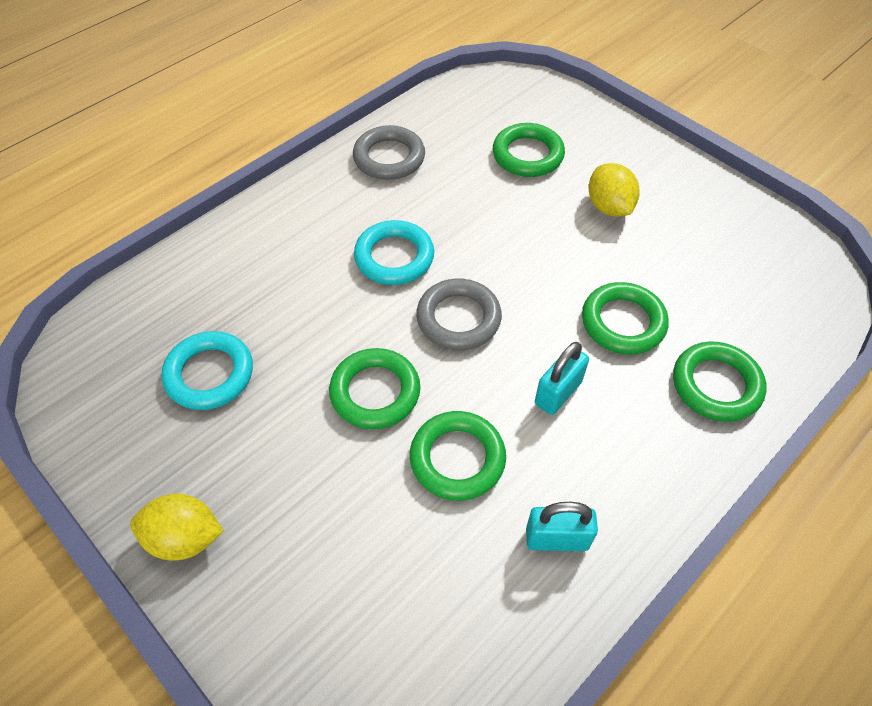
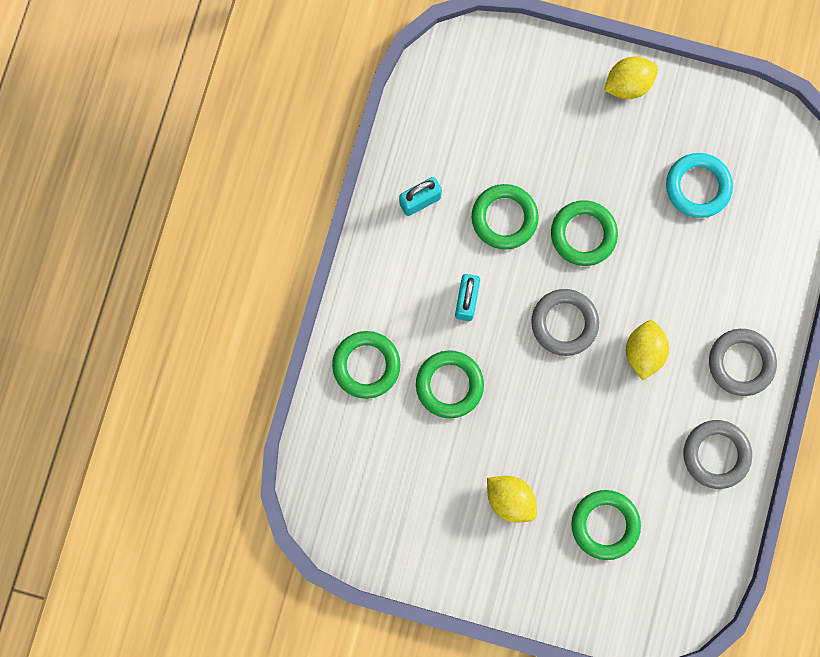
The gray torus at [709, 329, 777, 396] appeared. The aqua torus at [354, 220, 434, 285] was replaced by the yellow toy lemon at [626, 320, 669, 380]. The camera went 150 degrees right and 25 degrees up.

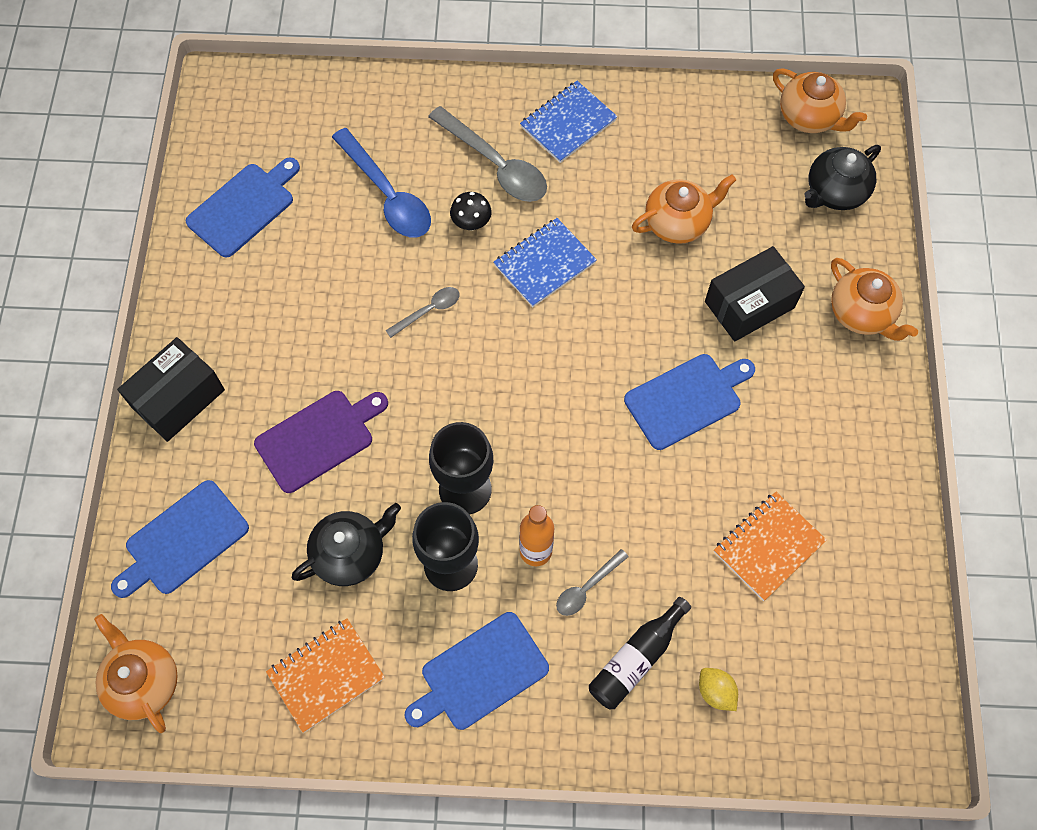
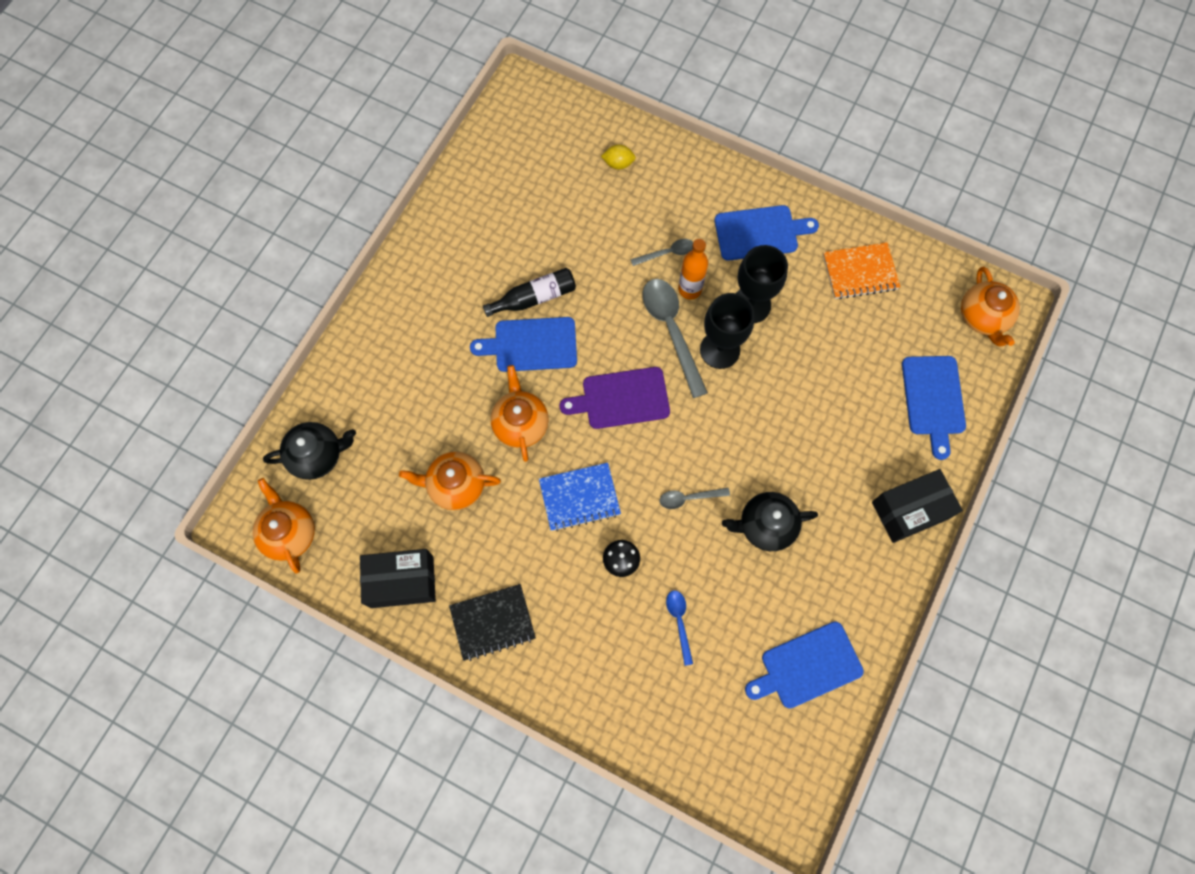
The orange notepad at [714, 492, 827, 601] disappeared. The royal purple bread board moved from [254, 391, 388, 493] to [560, 367, 670, 429]. The jet-black tea pot moved from [292, 503, 401, 586] to [722, 492, 818, 551]. The gray tablespoon moved from [428, 106, 547, 202] to [642, 279, 708, 398]. The jet-black flask moved from [589, 597, 691, 709] to [483, 268, 576, 317]. The jet-black package moved from [705, 246, 805, 342] to [360, 549, 436, 608]. The orange tea pot moved from [831, 258, 918, 341] to [491, 365, 549, 462]. The royal blue notepad at [520, 81, 618, 163] became the jet-black notepad at [449, 584, 536, 661]. The royal blue bread board at [111, 480, 249, 598] turned 105 degrees clockwise. The yellow toy lemon at [699, 668, 738, 711] turned 75 degrees counterclockwise. The royal blue tablespoon at [332, 128, 431, 237] changed to 0.52 times the size. The camera went 155 degrees left and 5 degrees up.

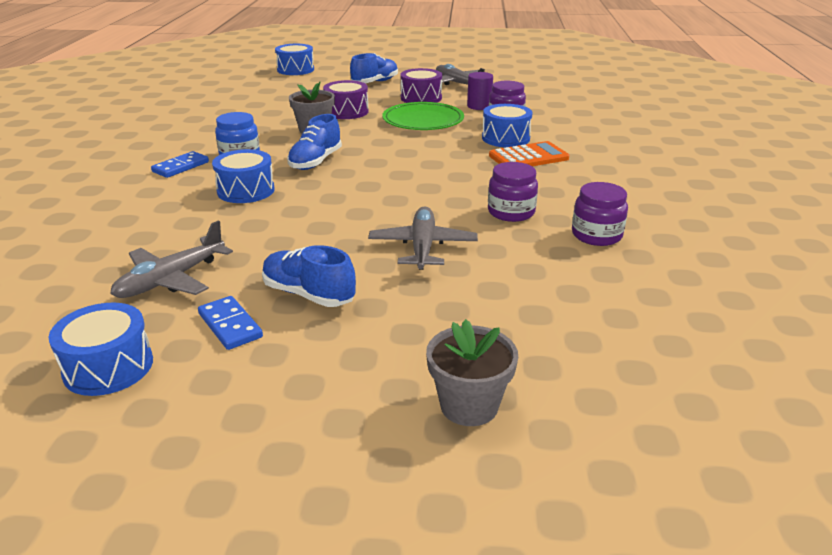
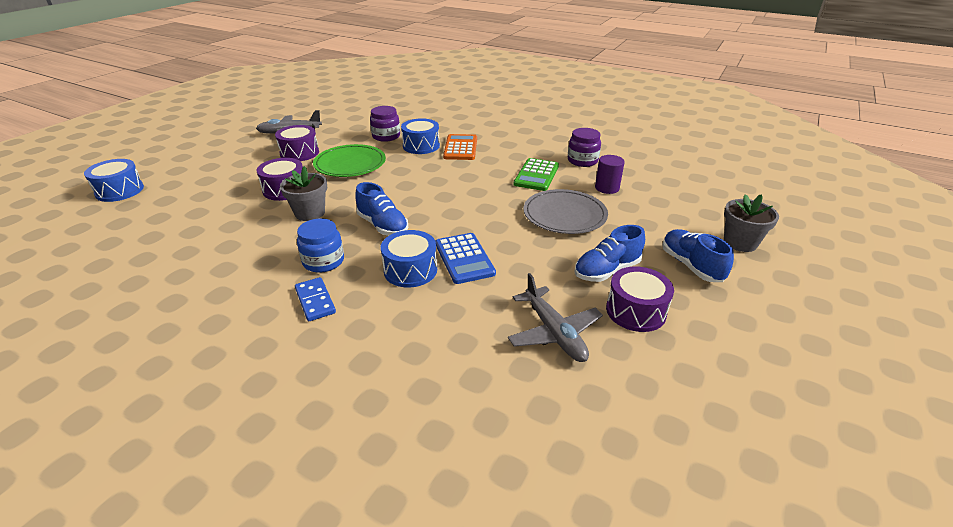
The royal blue snare drum at [48, 303, 153, 396] disappeared. The royal blue adding machine at [435, 233, 496, 284] appeared. The royal blue lace-up shoe moved from [350, 53, 398, 83] to [662, 229, 734, 282]. The royal purple cylinder shape moved from [467, 72, 493, 110] to [595, 155, 625, 194]. The royal blue domino at [198, 296, 263, 350] was replaced by the royal purple snare drum at [606, 266, 674, 332]. The gray plane at [368, 206, 478, 270] was replaced by the gray flat dish at [524, 189, 608, 234]. The royal purple jam jar at [488, 162, 538, 222] was replaced by the leaf-green adding machine at [514, 158, 559, 191]. The camera went 65 degrees left and 5 degrees up.

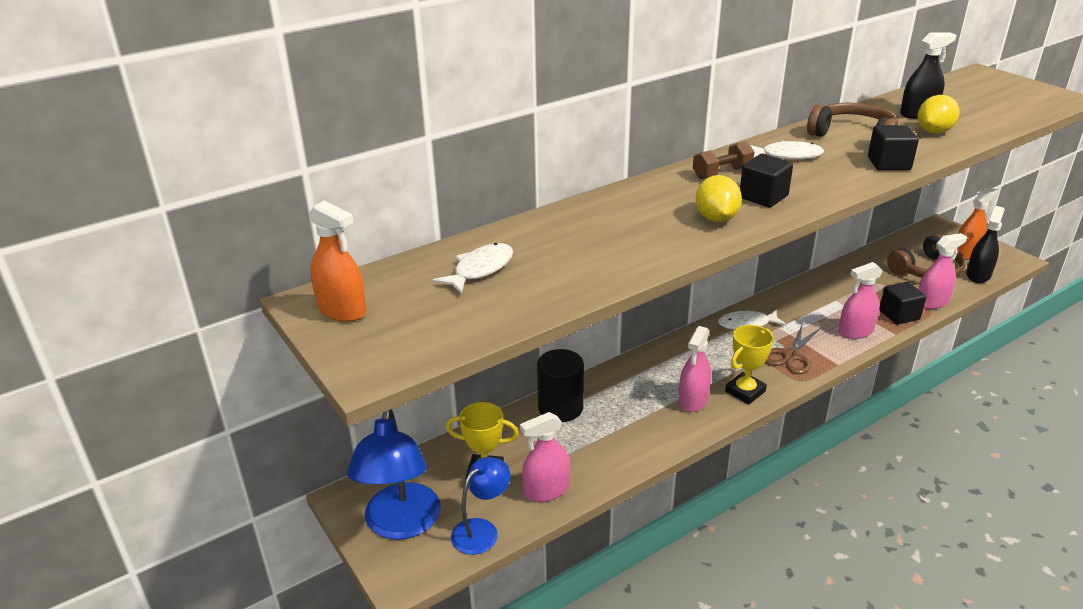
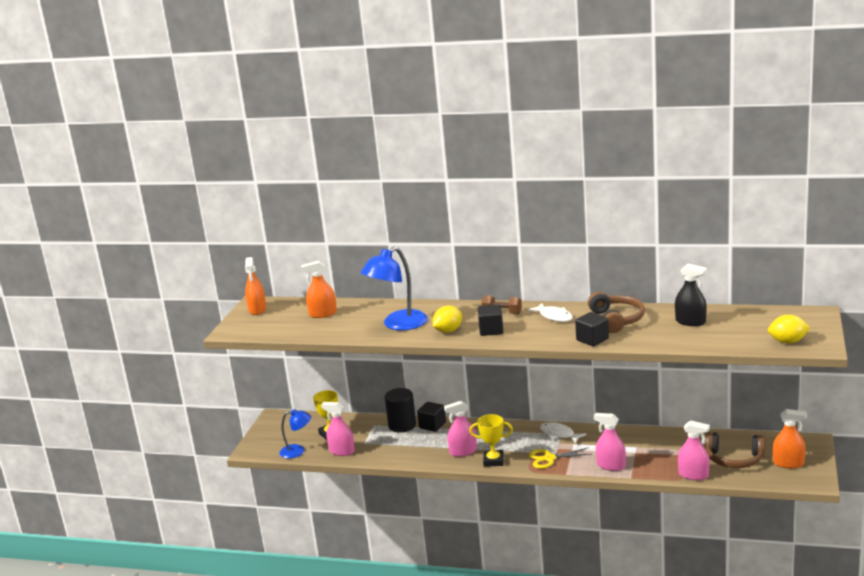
The jet-black spray bottle at [966, 206, 1005, 283] disappeared. The royal blue desk lamp moved from [347, 409, 441, 540] to [361, 247, 428, 330]. The jet-black block moved from [879, 282, 926, 325] to [417, 402, 446, 432]. The yellow toy lemon moved from [917, 95, 960, 134] to [768, 315, 810, 343]. The snow-white fish at [433, 243, 513, 294] was replaced by the orange spray bottle at [301, 261, 337, 318]. The dark brown shears at [765, 325, 820, 374] became the yellow shears at [529, 447, 591, 469]. The camera went 50 degrees right and 10 degrees down.

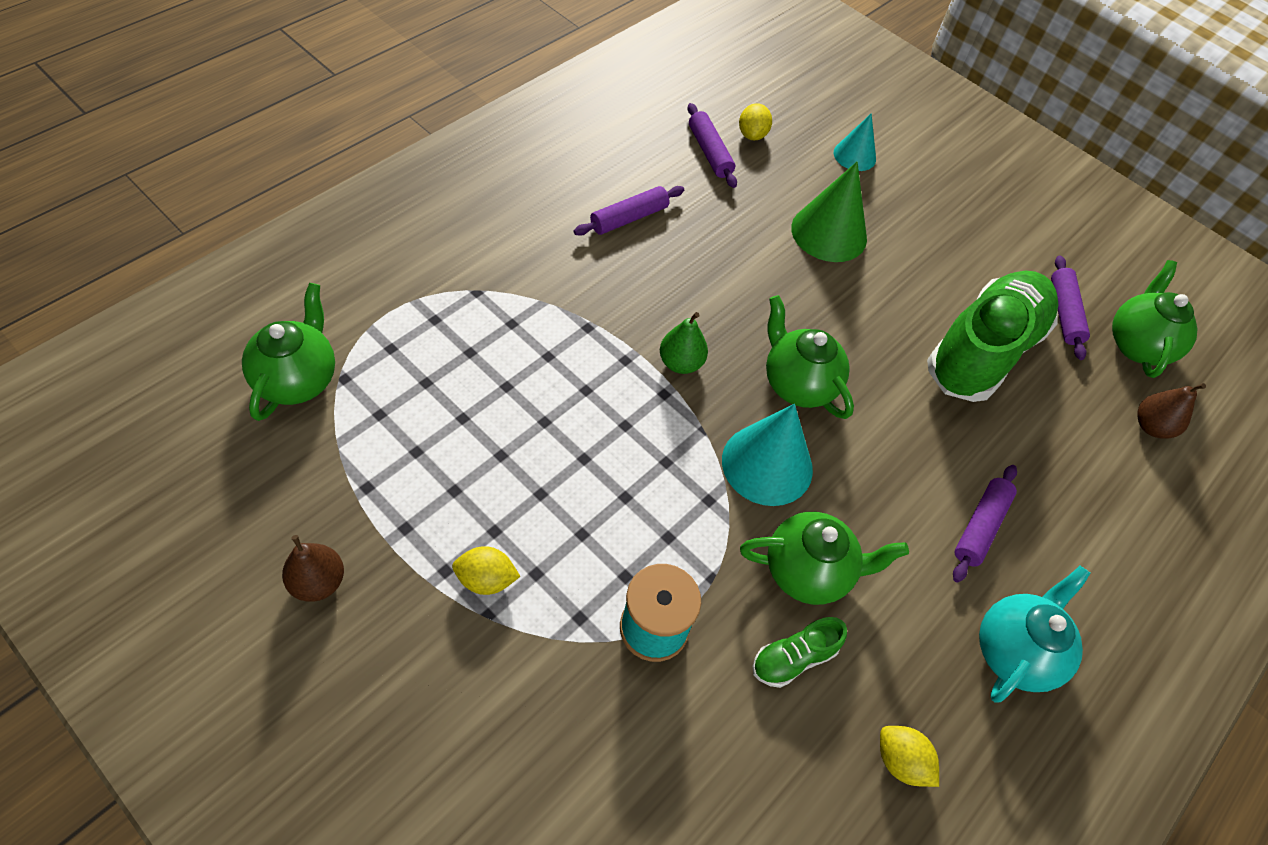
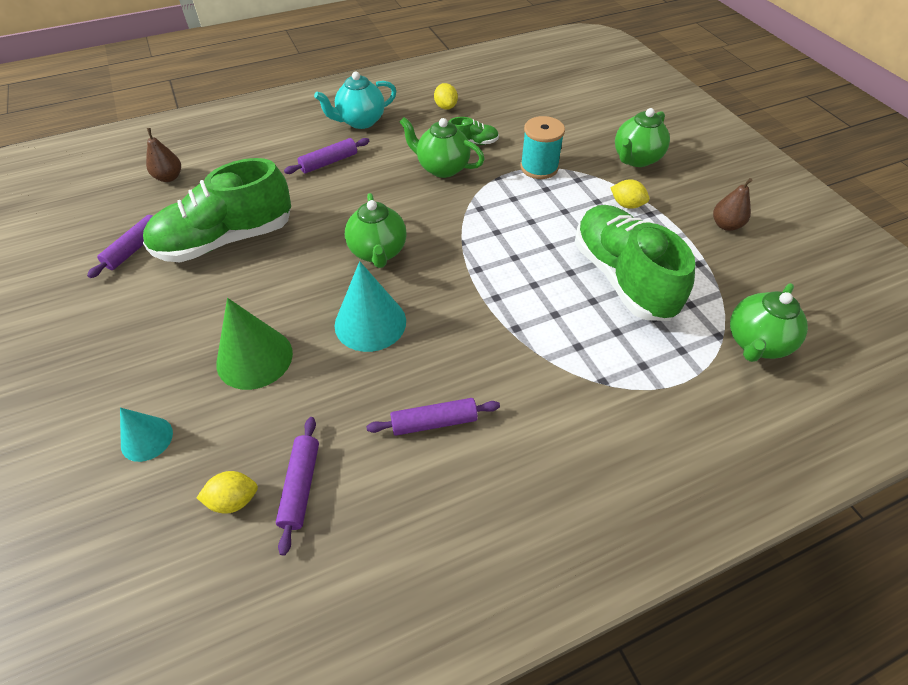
The leaf-green pear at [660, 312, 708, 374] disappeared. The leaf-green lace-up shoe at [575, 205, 695, 321] appeared. The aqua cone moved from [722, 404, 813, 506] to [334, 261, 406, 352]. The leaf-green tea pot moved from [1112, 260, 1197, 378] to [615, 108, 670, 167]. The yellow toy lemon at [739, 103, 772, 141] turned 45 degrees clockwise. The camera went 150 degrees left and 5 degrees down.

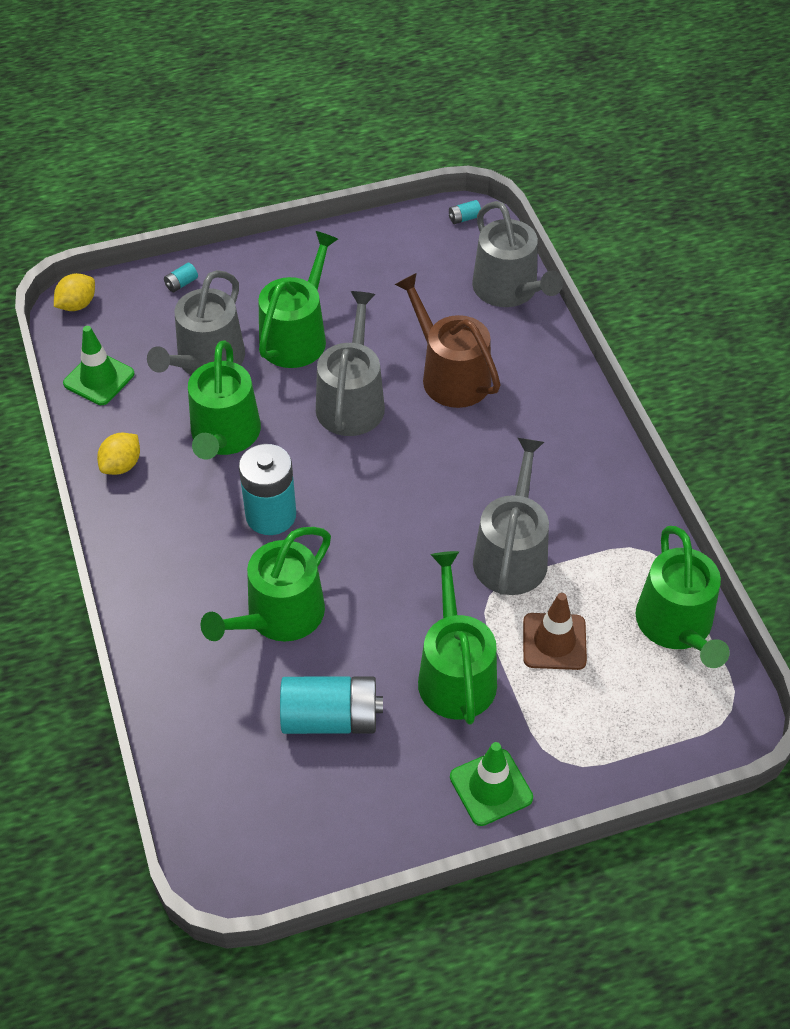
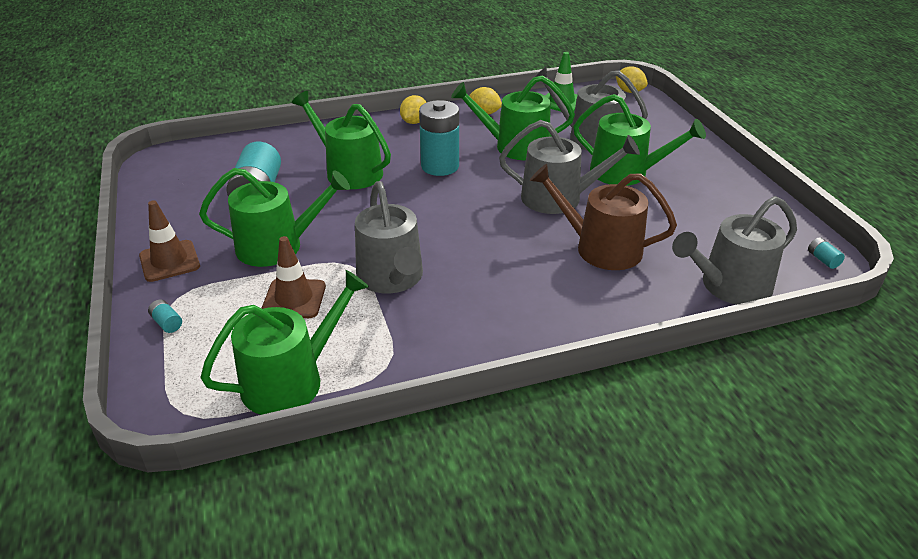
The yellow toy lemon at [400, 95, 427, 124] appeared. The aqua AA battery moved from [164, 263, 198, 292] to [148, 300, 182, 333]. The leaf-green traffic cone at [450, 742, 533, 826] became the dark brown traffic cone at [139, 200, 200, 282]. The dark brown watering pot at [394, 273, 501, 408] turned 120 degrees counterclockwise. The gray watering pot at [473, 438, 549, 595] turned 60 degrees clockwise. The leaf-green watering pot at [636, 526, 730, 668] turned 150 degrees clockwise. The camera went 90 degrees right and 15 degrees down.

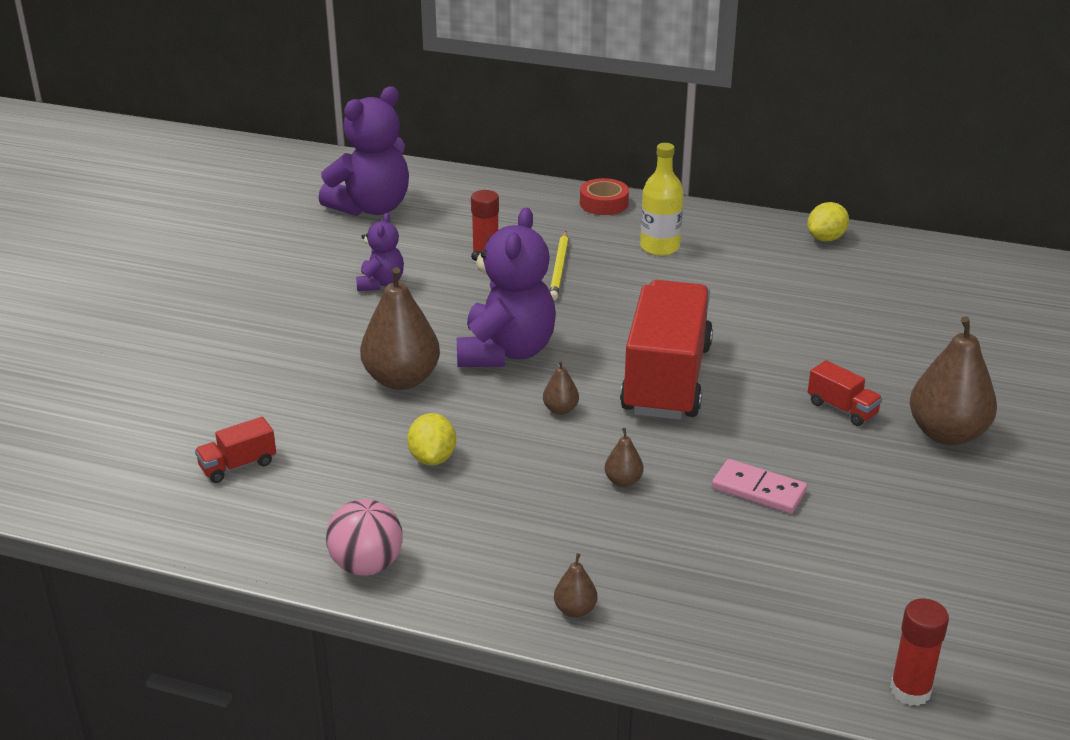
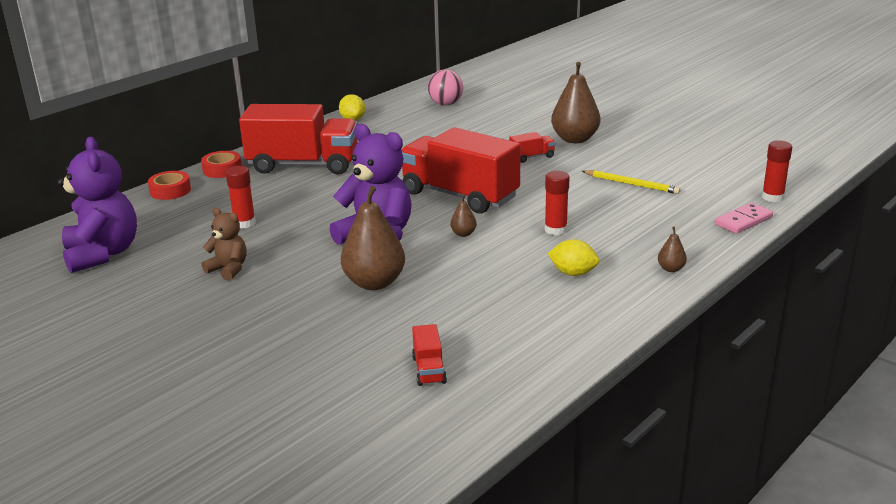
The red tape at [148, 171, 191, 200] appeared. The rose-pink ball moved from [326, 499, 403, 576] to [428, 69, 463, 106]. The yellow toy lemon moved from [407, 413, 456, 465] to [548, 239, 599, 276]. The yellow lead pencil moved from [550, 231, 569, 300] to [582, 170, 680, 194]. The rose-pink domino moved from [712, 459, 807, 514] to [715, 203, 773, 234]. The dark brown pear at [605, 428, 644, 487] was replaced by the red stick of glue at [545, 171, 569, 235]. The yellow flask at [640, 143, 684, 256] was replaced by the red lorry at [239, 104, 358, 175]. The royal purple stuffed bear at [356, 213, 404, 291] became the dark brown stuffed bear at [202, 208, 247, 281]. The camera went 65 degrees left and 5 degrees down.

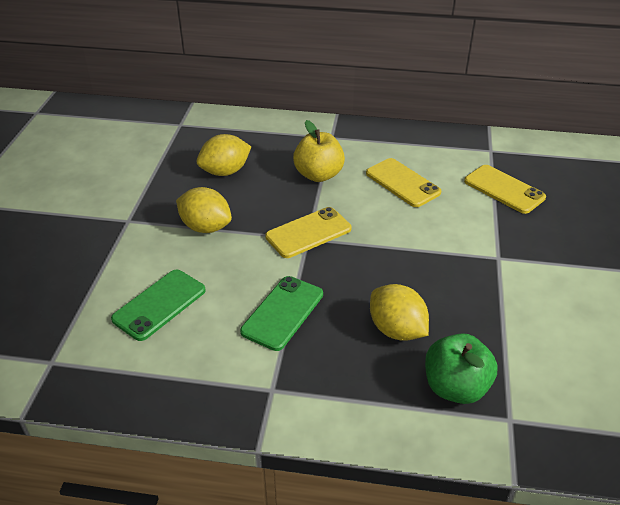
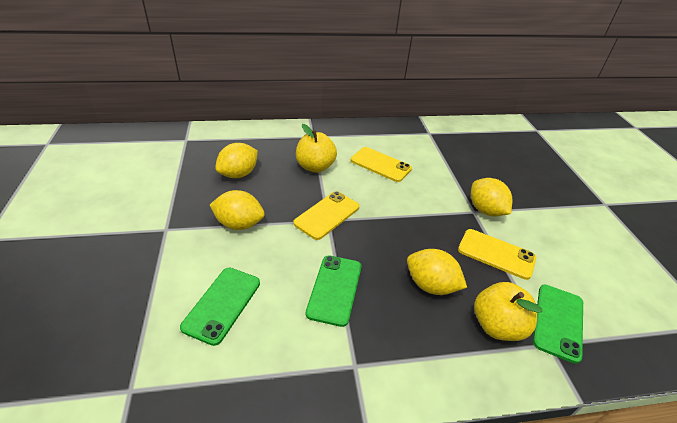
The yellow toy lemon at [471, 178, 513, 216] appeared. The leaf-green mobile phone at [533, 285, 583, 364] appeared. The yellow mobile phone moved from [464, 165, 546, 214] to [458, 229, 536, 280]. The leaf-green apple fruit at [425, 333, 498, 404] became the yellow apple fruit at [474, 282, 542, 341]. The camera went 20 degrees left and 0 degrees up.

